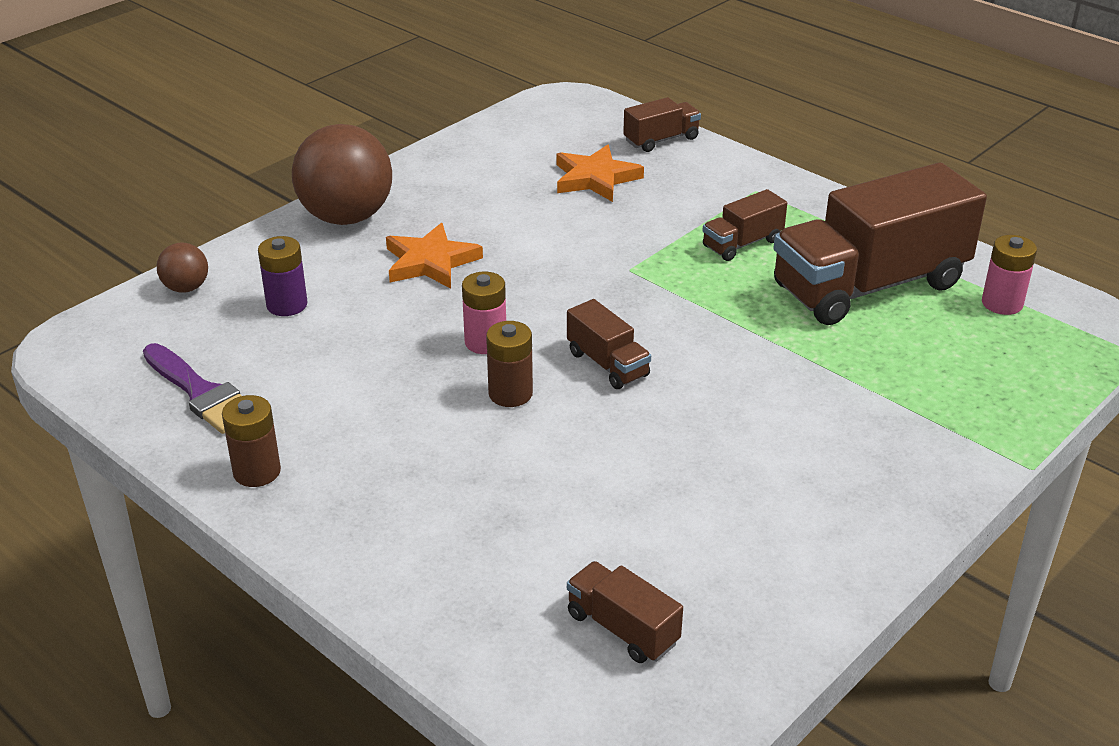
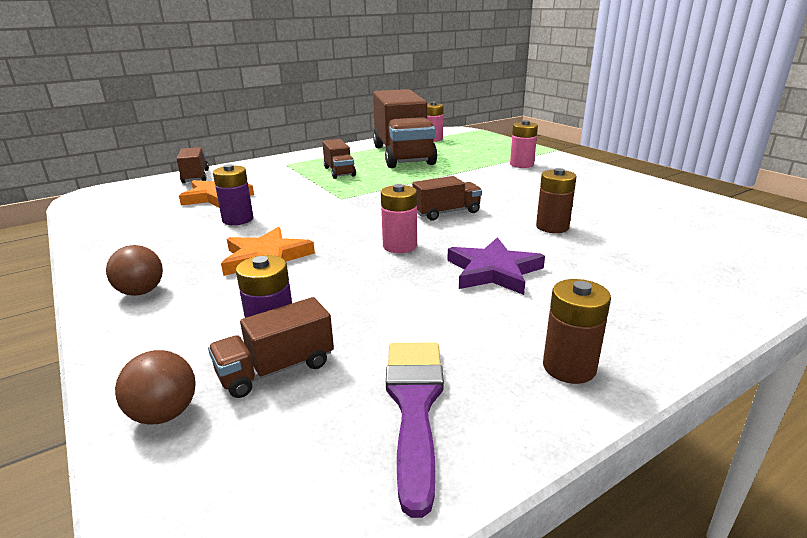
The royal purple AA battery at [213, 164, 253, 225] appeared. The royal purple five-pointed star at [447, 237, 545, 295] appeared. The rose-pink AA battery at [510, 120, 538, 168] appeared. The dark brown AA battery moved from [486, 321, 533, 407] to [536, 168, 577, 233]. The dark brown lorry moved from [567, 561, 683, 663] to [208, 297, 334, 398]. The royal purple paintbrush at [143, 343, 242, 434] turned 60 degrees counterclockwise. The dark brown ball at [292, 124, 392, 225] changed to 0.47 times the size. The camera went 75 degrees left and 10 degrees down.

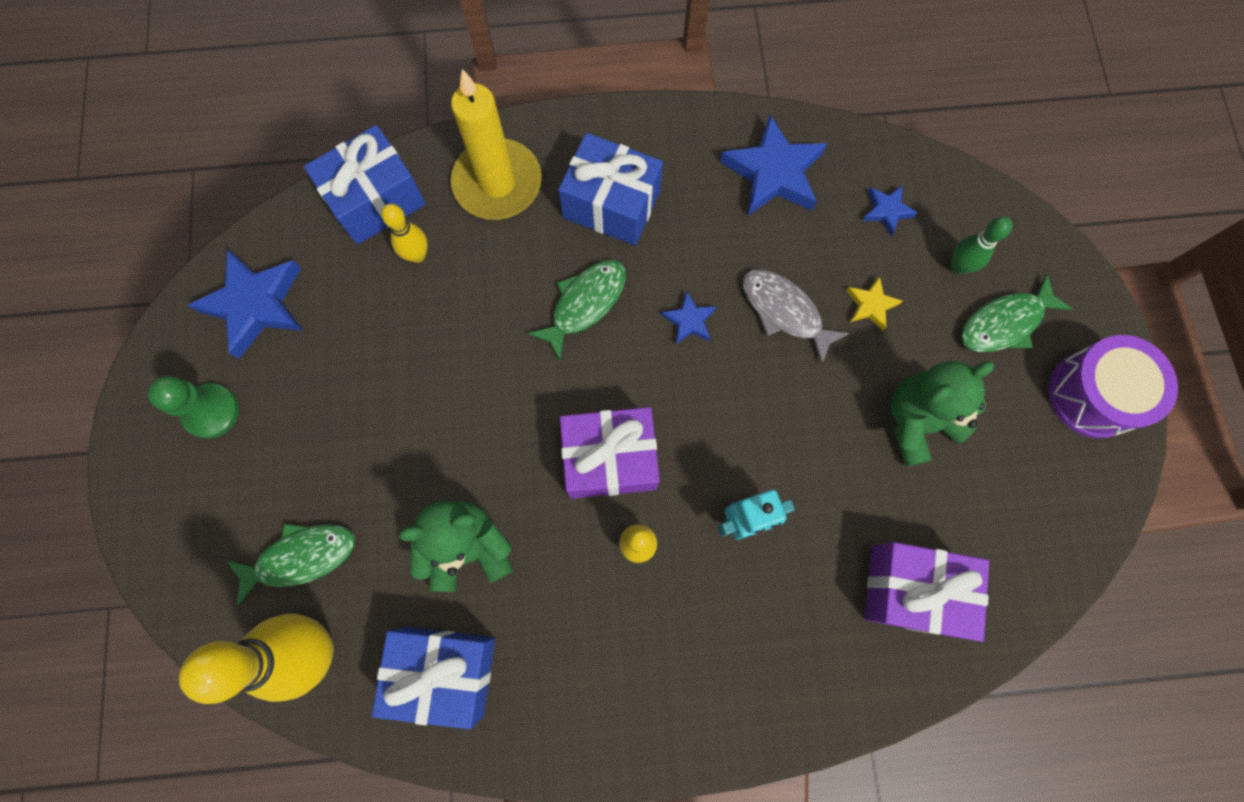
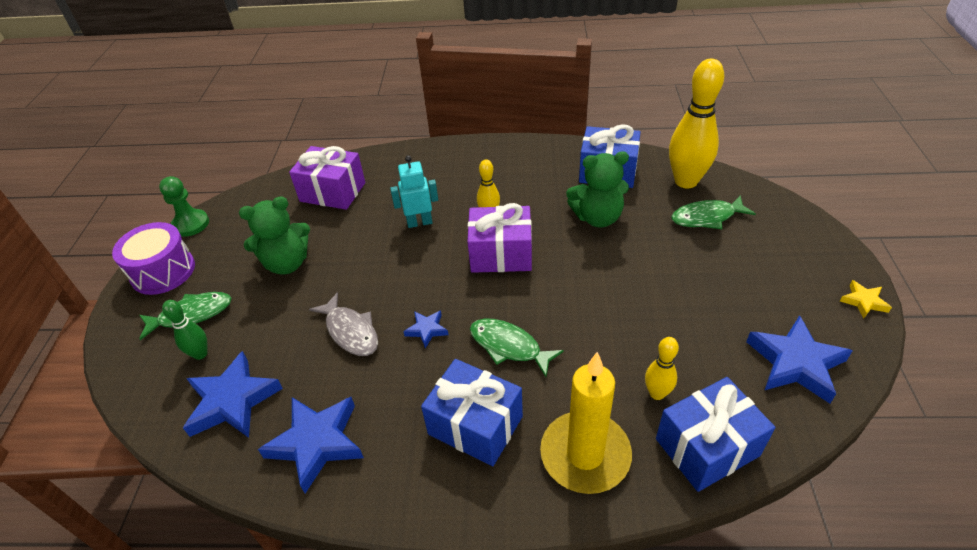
The leaf-green chess pawn moved from [147, 376, 239, 439] to [159, 176, 209, 237]. The yellow five-pointed star moved from [846, 276, 902, 331] to [840, 280, 892, 318]. The leaf-green fish at [527, 260, 626, 360] turned 75 degrees clockwise. The royal blue five-pointed star at [862, 185, 918, 236] changed to 2.00 times the size. The camera went 170 degrees left and 30 degrees down.

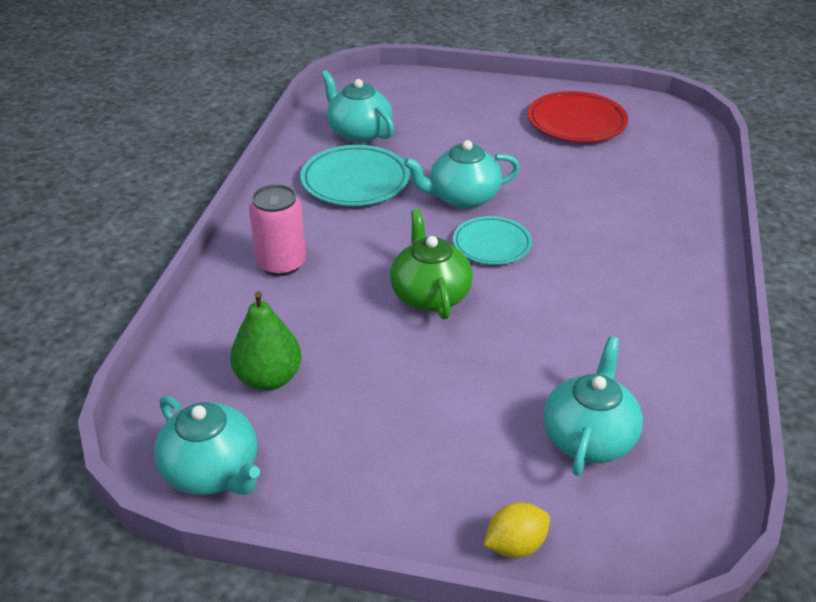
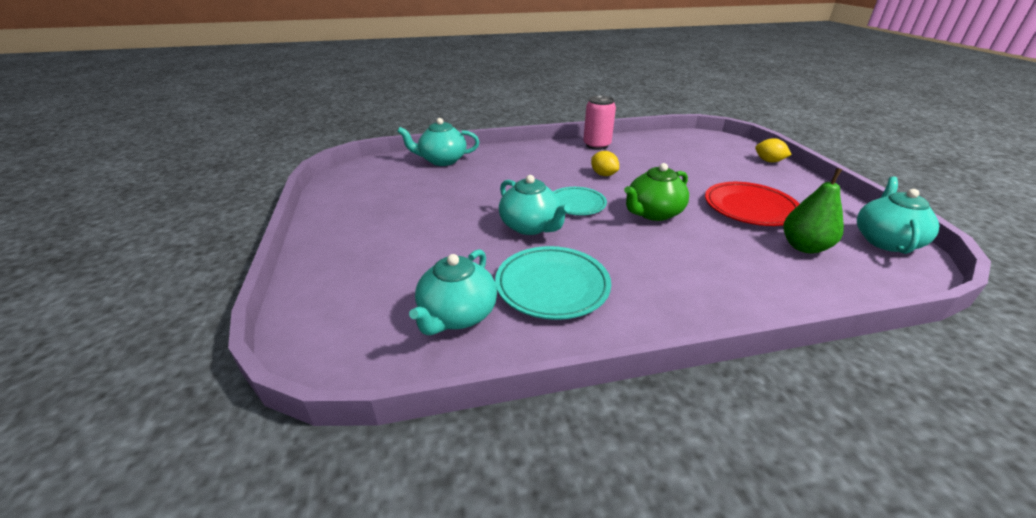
The yellow toy lemon at [591, 151, 619, 176] appeared. The rose-pink soda can moved from [249, 184, 306, 276] to [583, 96, 616, 150]. The red flat dish moved from [528, 91, 628, 142] to [705, 182, 799, 226]. The aqua tea pot moved from [543, 337, 643, 476] to [397, 118, 479, 166]. The camera went 115 degrees left and 5 degrees down.

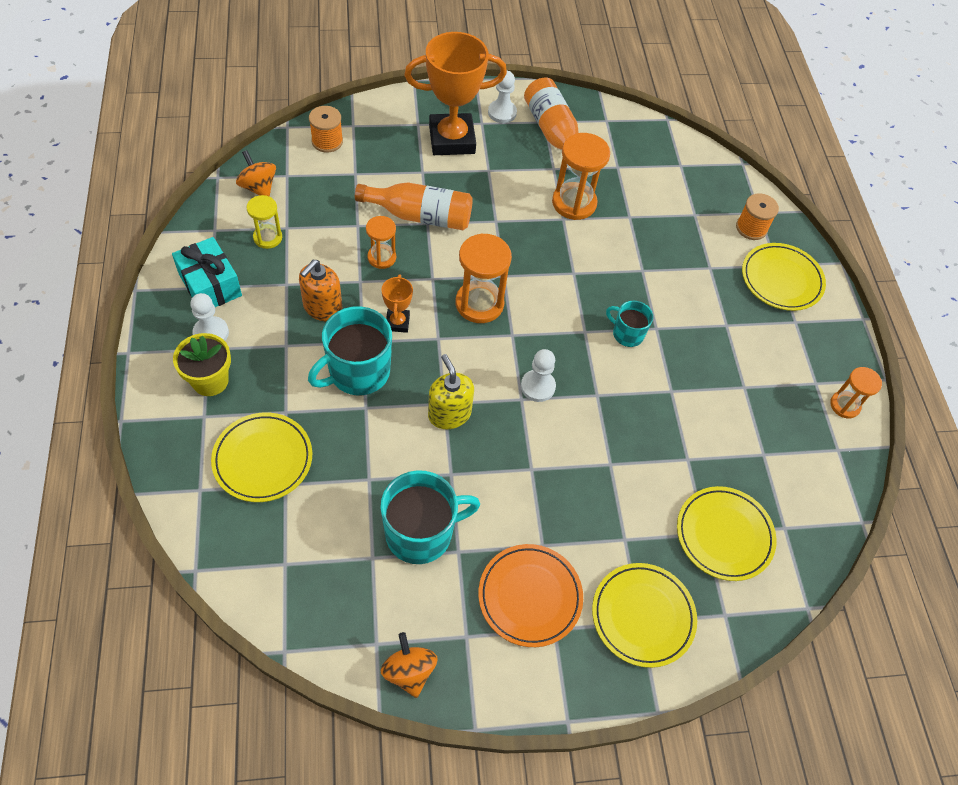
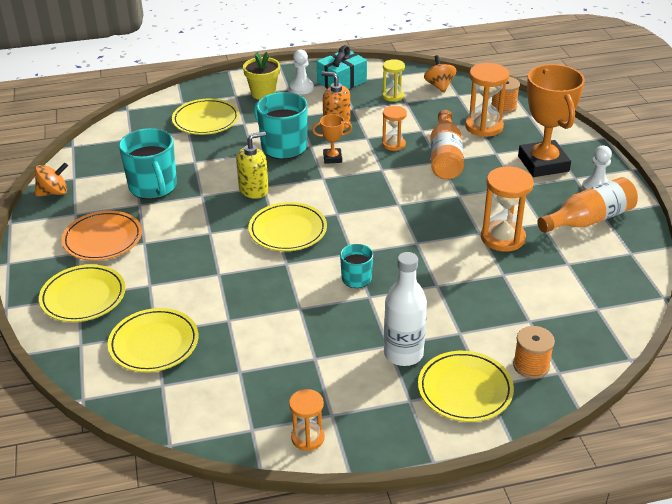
The snow-white flask at [384, 252, 427, 366] appeared. The orange sandglass moved from [456, 233, 512, 323] to [465, 63, 509, 137]. The snow-white chess pawn at [521, 349, 556, 402] was replaced by the yellow flat dish at [248, 202, 327, 251]. The orange spinning top at [236, 150, 276, 197] turned 60 degrees counterclockwise. The camera went 90 degrees right and 20 degrees down.

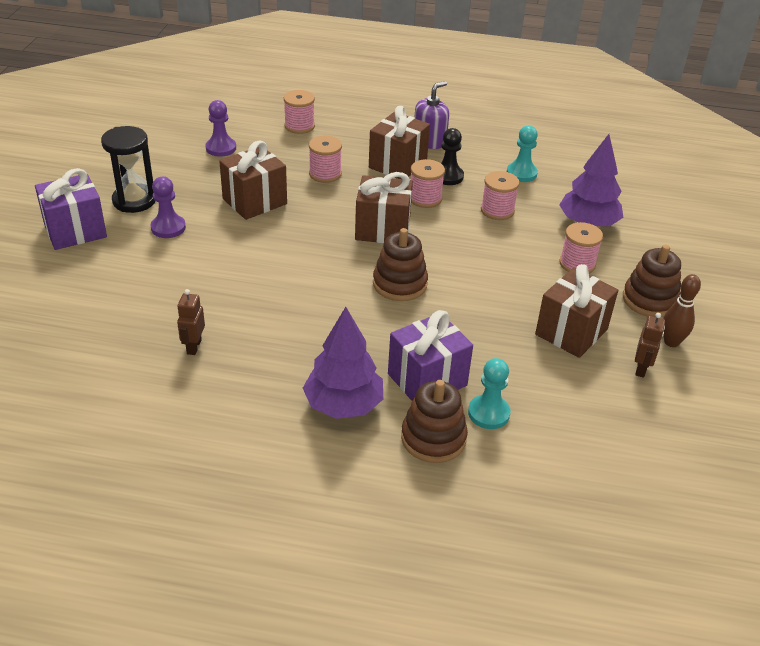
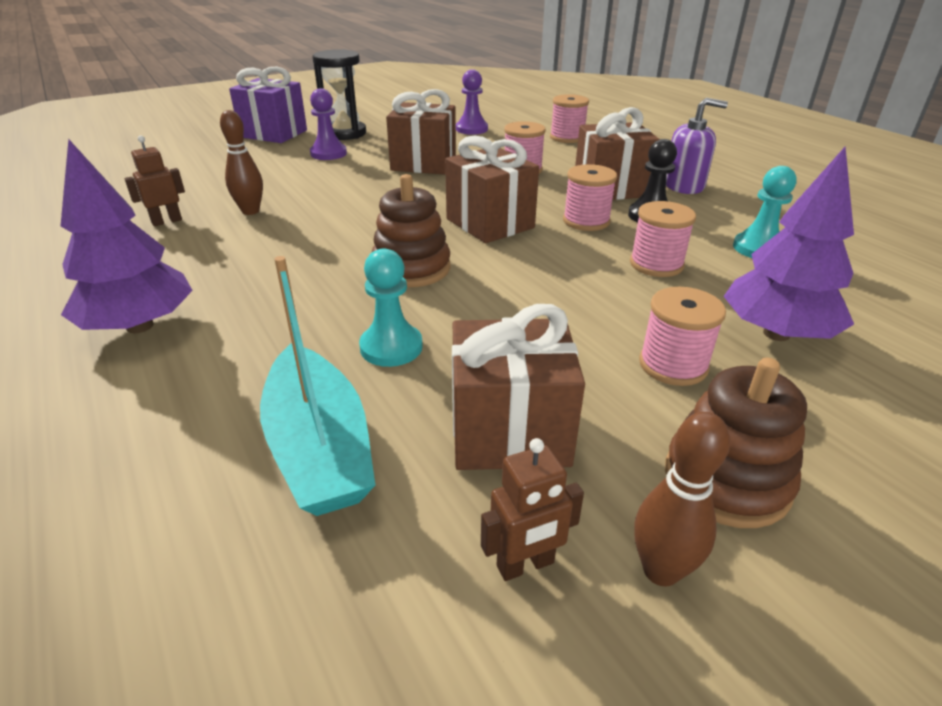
The royal purple wrapped gift at [388, 310, 473, 401] disappeared. The dark brown stacking rings at [401, 380, 468, 463] disappeared. The dark brown tenpin at [220, 110, 263, 215] appeared. The aqua boat at [260, 256, 375, 516] appeared. The aqua chess pawn moved from [468, 358, 510, 429] to [359, 248, 423, 367]. The camera went 50 degrees right and 5 degrees down.

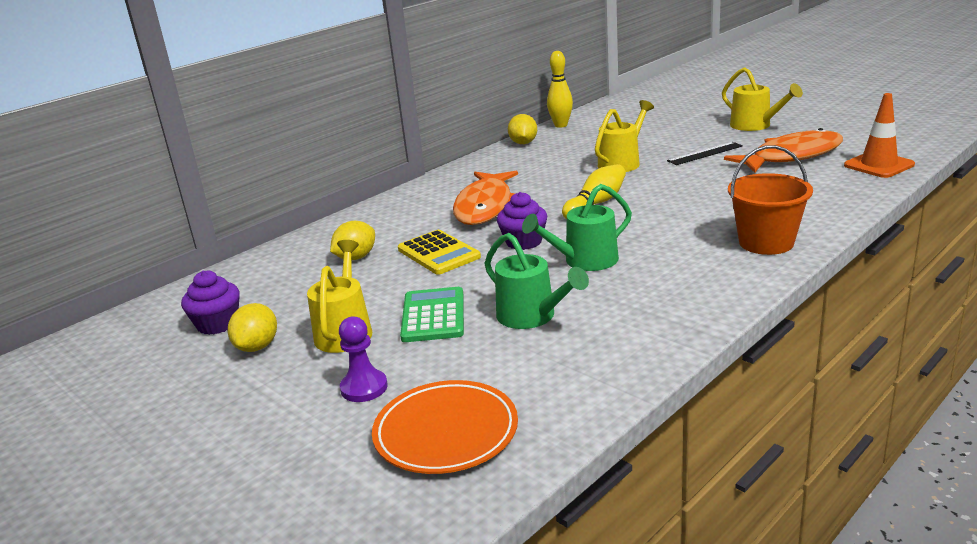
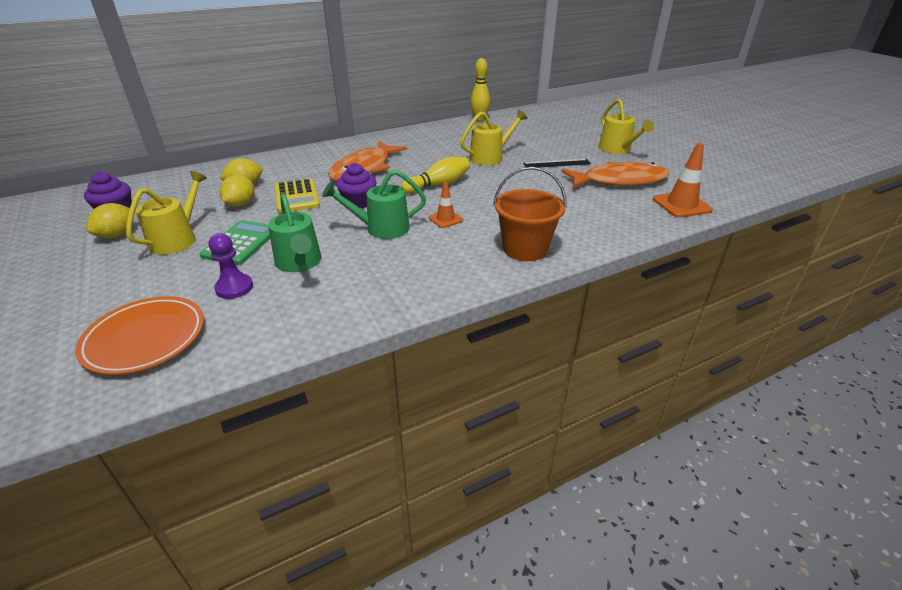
The orange traffic cone at [428, 182, 463, 228] appeared. The royal purple chess pawn moved from [339, 317, 388, 402] to [208, 233, 253, 299]. The yellow toy lemon moved from [508, 114, 537, 144] to [220, 175, 255, 207]. The camera went 15 degrees right and 10 degrees up.

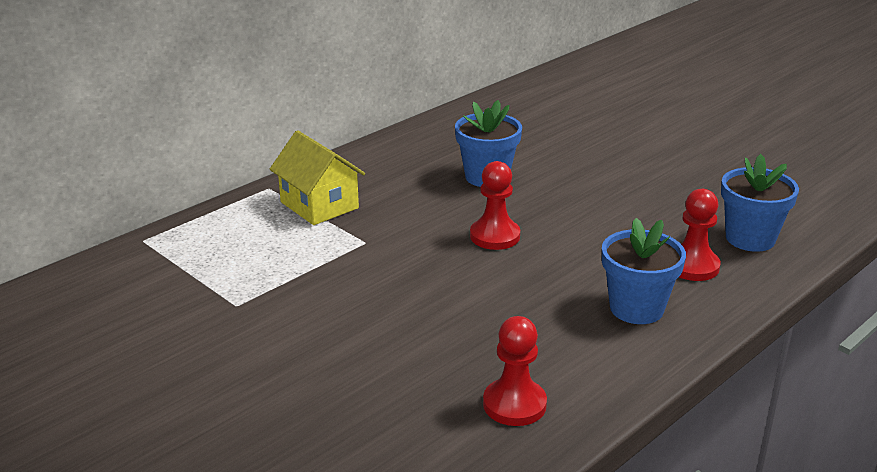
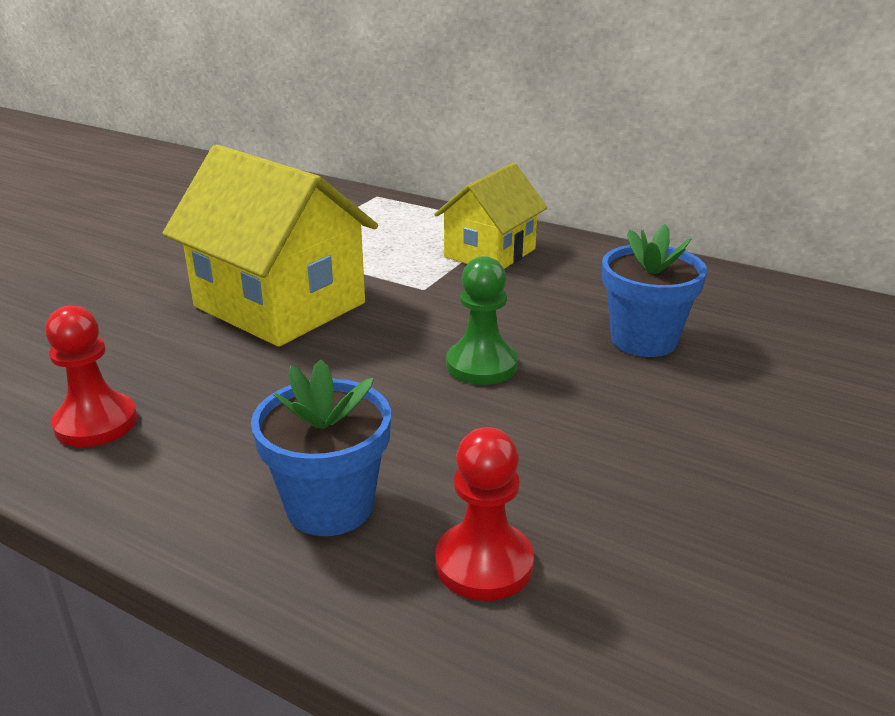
The royal blue plant pot at [721, 154, 799, 252] disappeared. The yellow cottage at [162, 145, 378, 347] appeared. The red chess pawn at [470, 161, 520, 250] became the leaf-green chess pawn at [446, 256, 518, 385]. The camera went 75 degrees right and 0 degrees up.

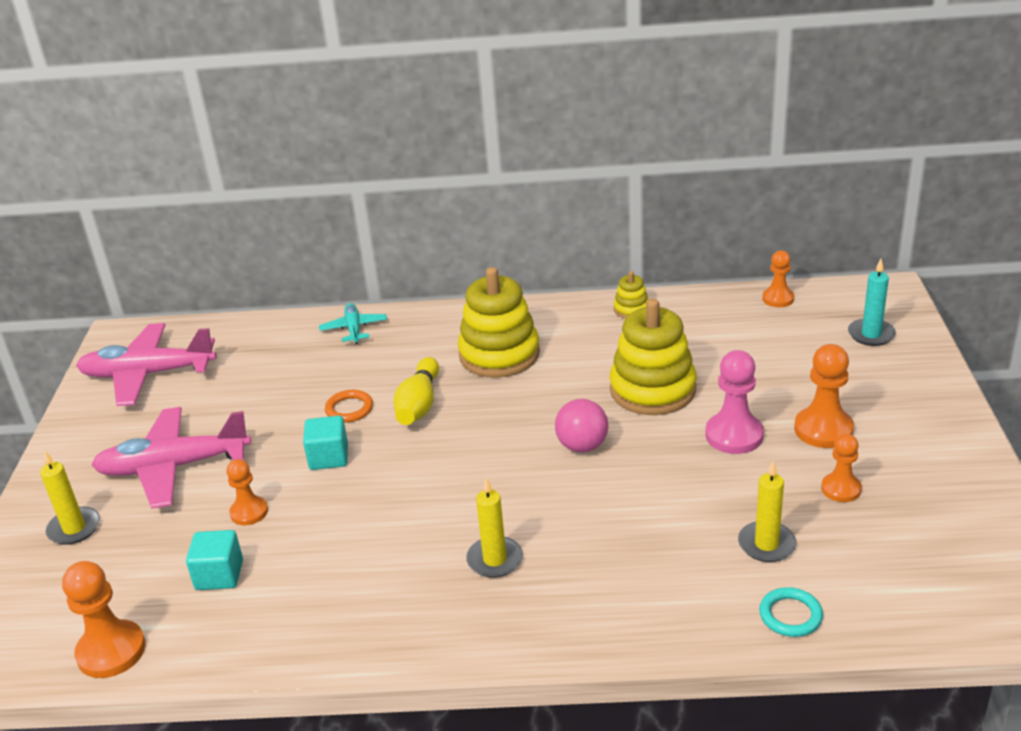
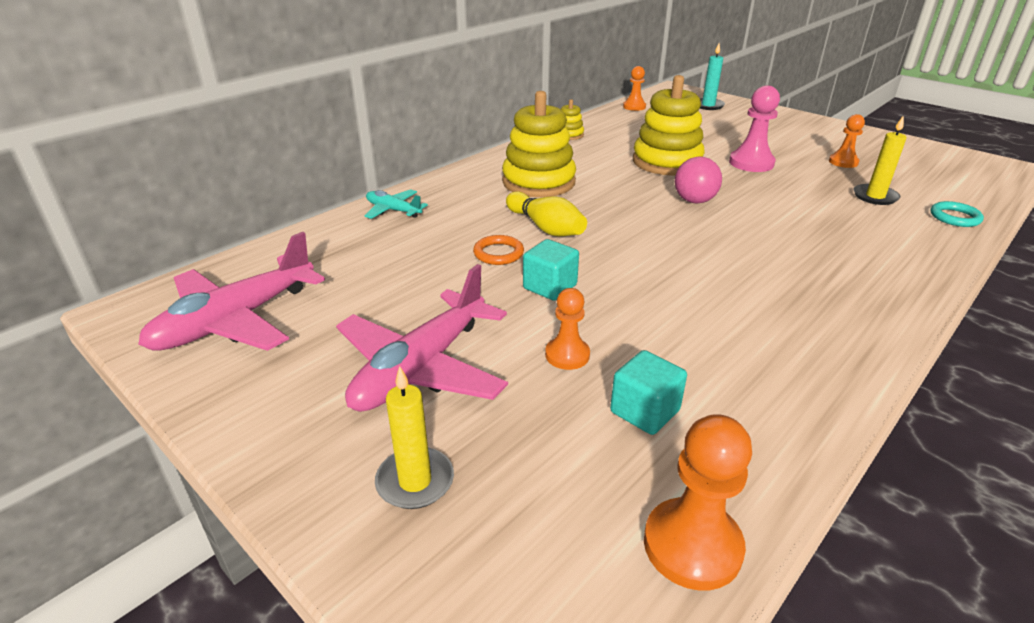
The yellow pillar candle at [466, 478, 523, 578] disappeared. The orange chess pawn at [794, 344, 854, 448] disappeared. The camera went 50 degrees left and 0 degrees up.

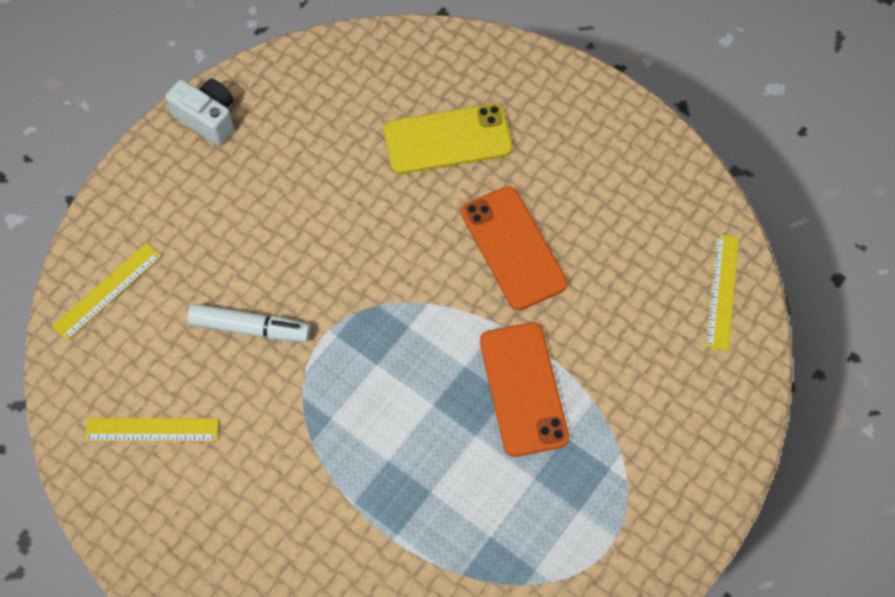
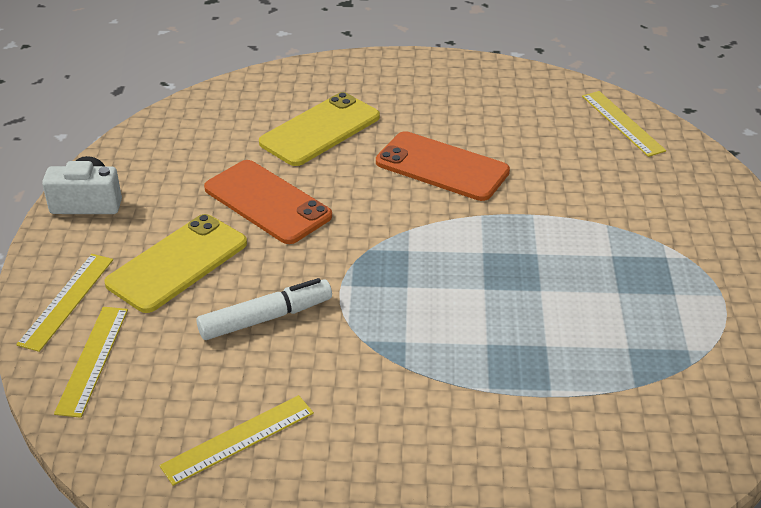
The yellow ruler at [16, 254, 113, 352] appeared. The yellow mobile phone at [104, 214, 247, 313] appeared. The orange mobile phone moved from [480, 323, 569, 457] to [204, 160, 332, 244]. The camera went 35 degrees left and 25 degrees down.

